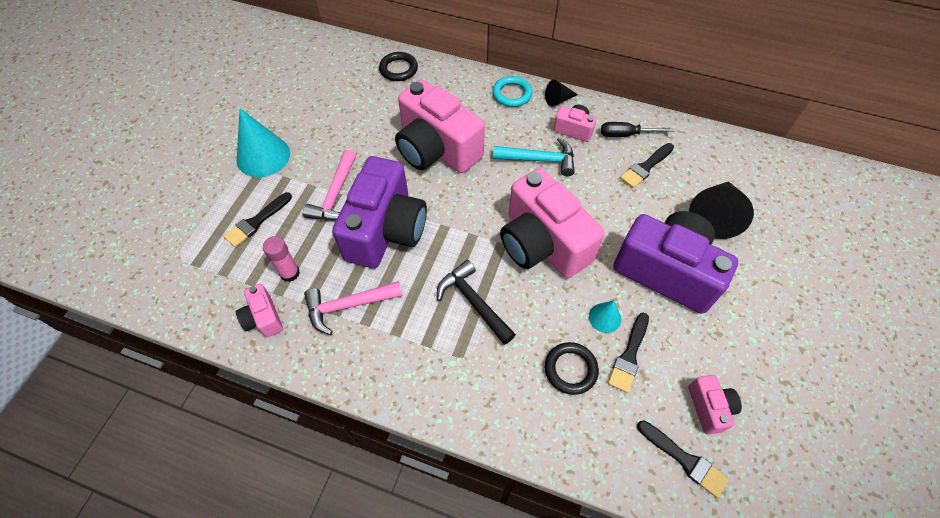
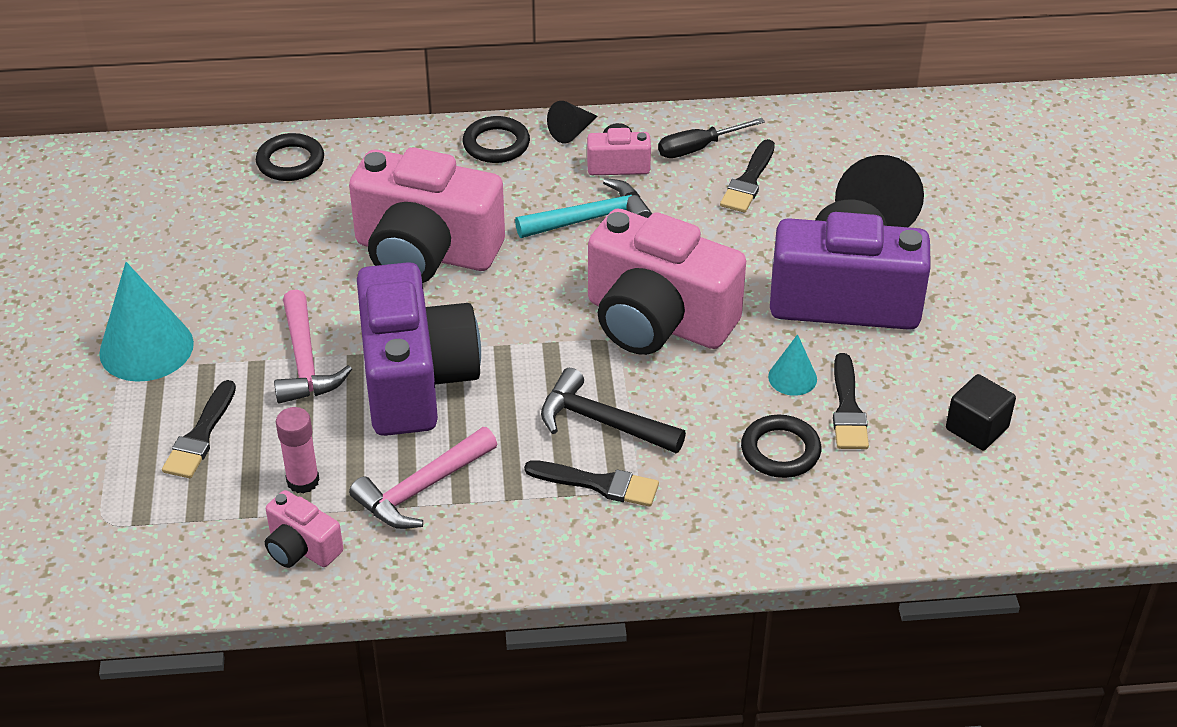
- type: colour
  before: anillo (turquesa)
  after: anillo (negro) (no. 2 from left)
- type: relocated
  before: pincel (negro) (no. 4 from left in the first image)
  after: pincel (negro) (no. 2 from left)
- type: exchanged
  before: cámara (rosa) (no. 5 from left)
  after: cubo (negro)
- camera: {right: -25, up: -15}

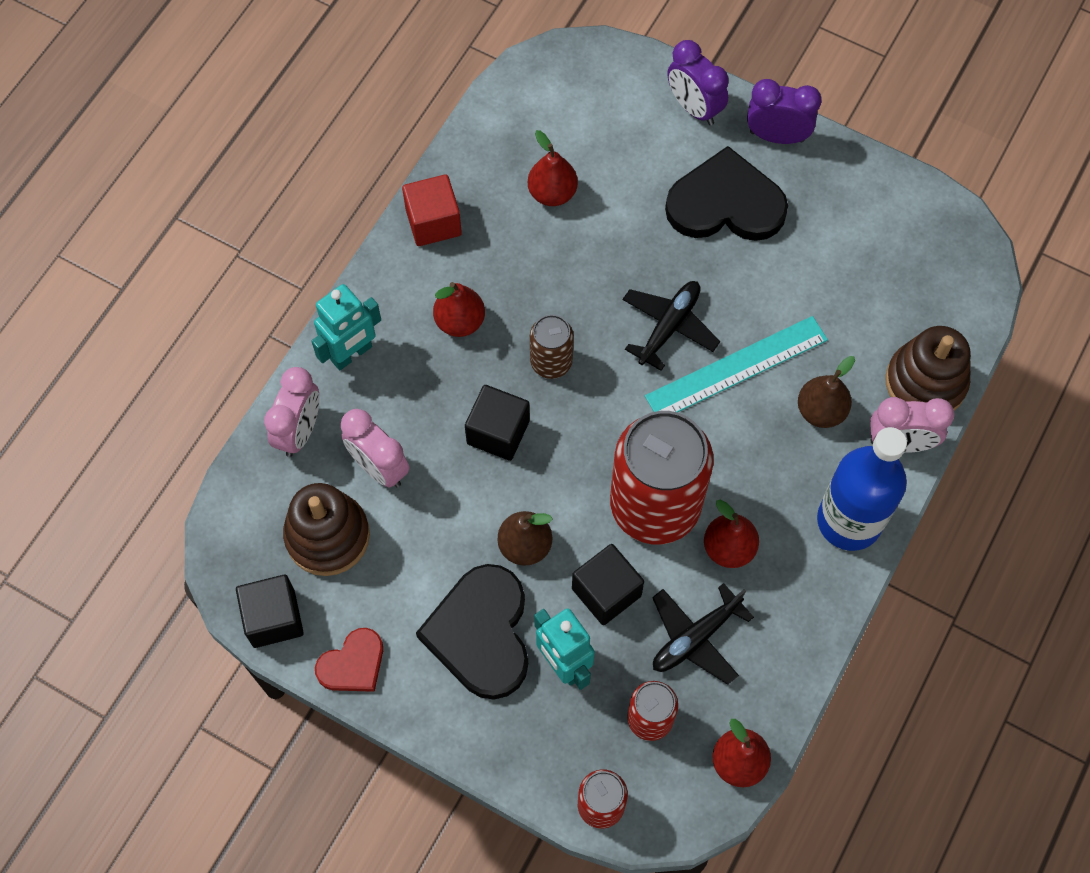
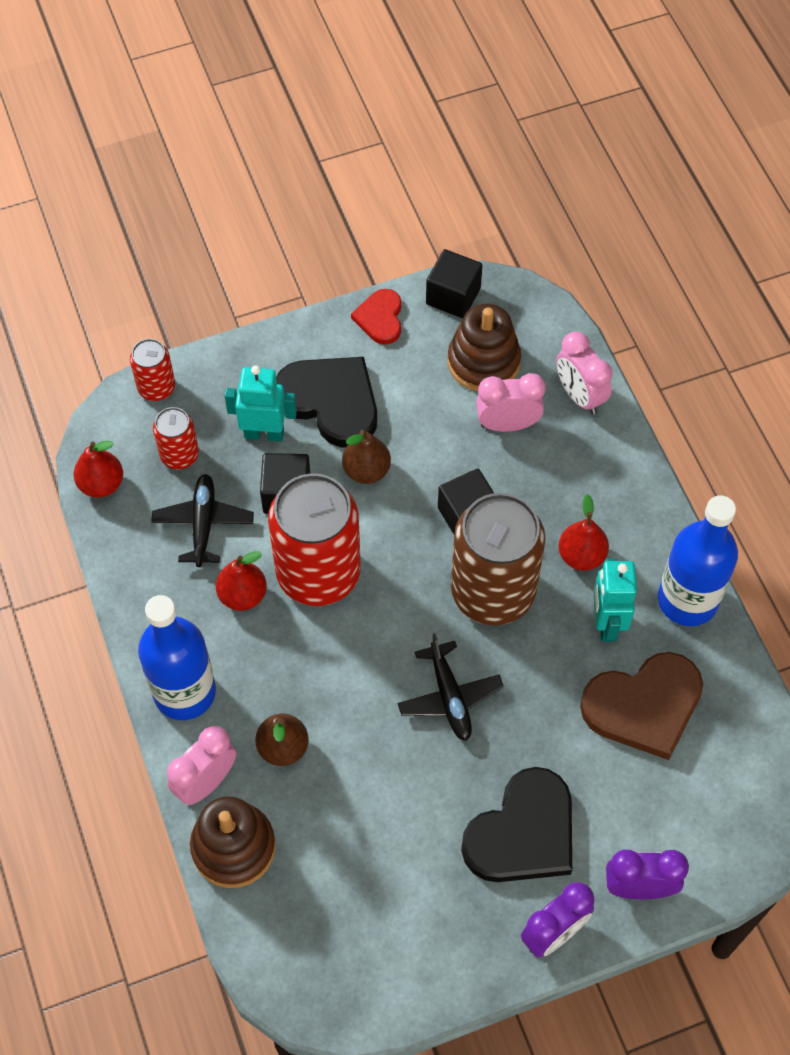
- type: size
  before: lata (marrón)
  scale: 2.08
- type: exchanged
  before: pera (rojo) (no. 2 from left)
  after: corazón (marrón)
- type: relocated
  before: robot (turquesa) (no. 1 from left in the first image)
  after: robot (turquesa) (no. 2 from left)
- type: exchanged
  before: cubo (rojo)
  after: botella (azul) (no. 2 from left)
- type: missing
  before: regla (turquesa)
- camera: {right: 130, up: -5}

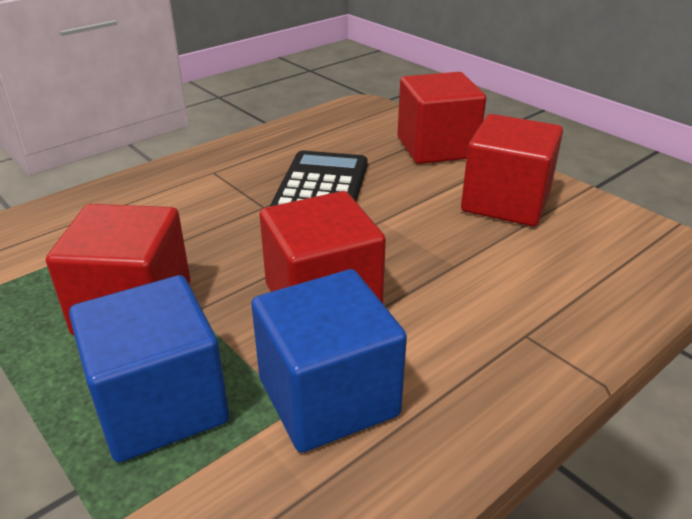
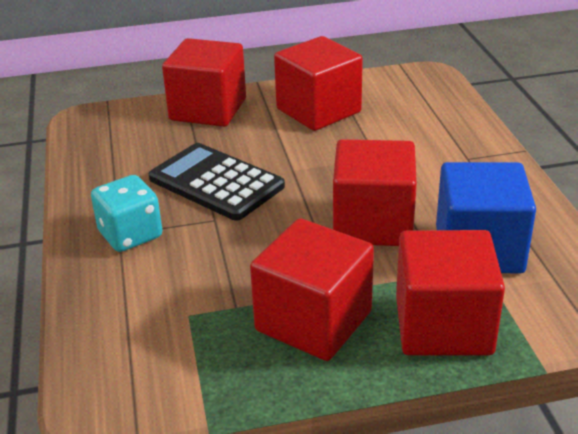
- type: appeared
  after: dado (turquesa)
- type: colour
  before: cubo (azul) (no. 1 from left)
  after: cubo (rojo) (no. 5 from left)
- camera: {right: -60, up: 0}

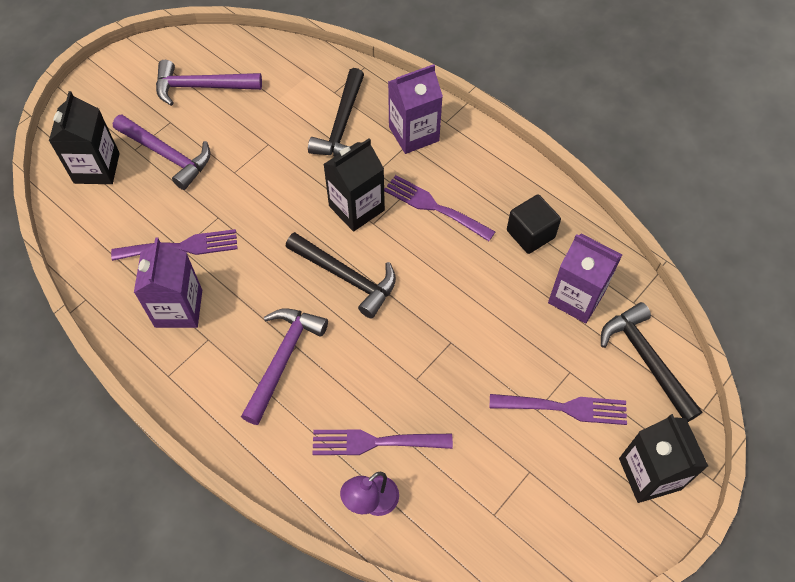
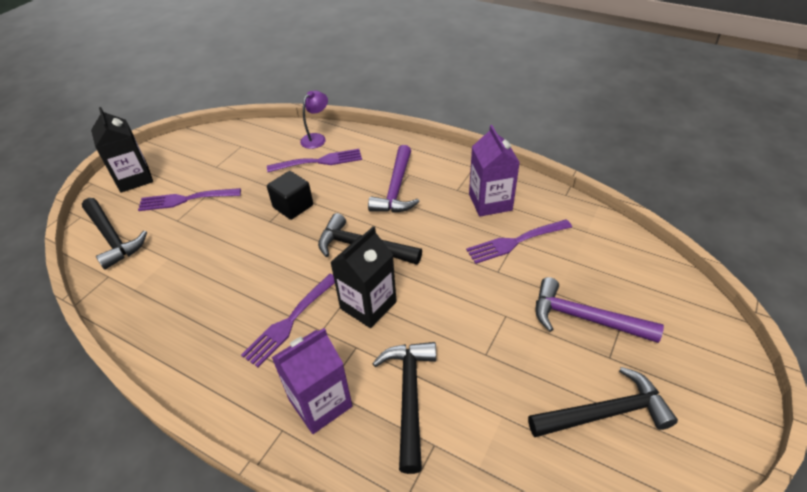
- type: spun
  before: tenedor (morado) (no. 3 from left in the first image)
  turn: 105
- type: relocated
  before: cubo (negro)
- type: colour
  before: martillo (morado) (no. 2 from left)
  after: martillo (negro) (no. 4 from left)
- type: missing
  before: cartón de leche (negro) (no. 1 from left)
- type: missing
  before: cartón de leche (morado) (no. 3 from left)
- camera: {right: 170, up: -15}

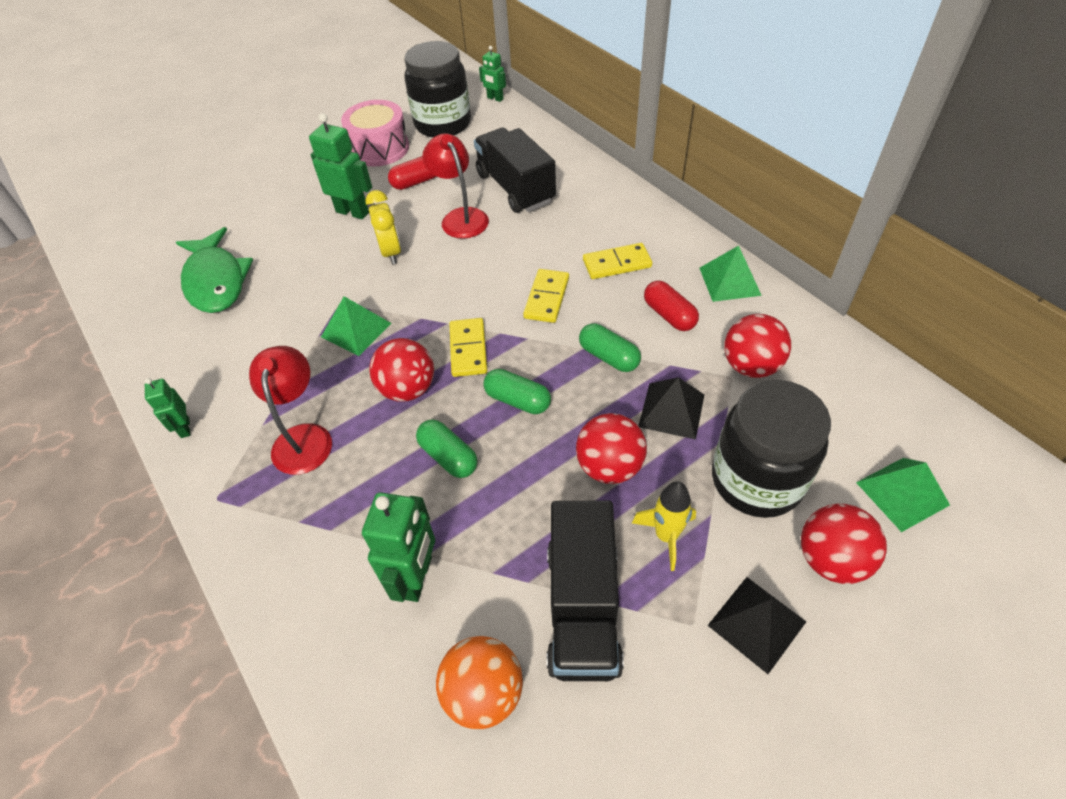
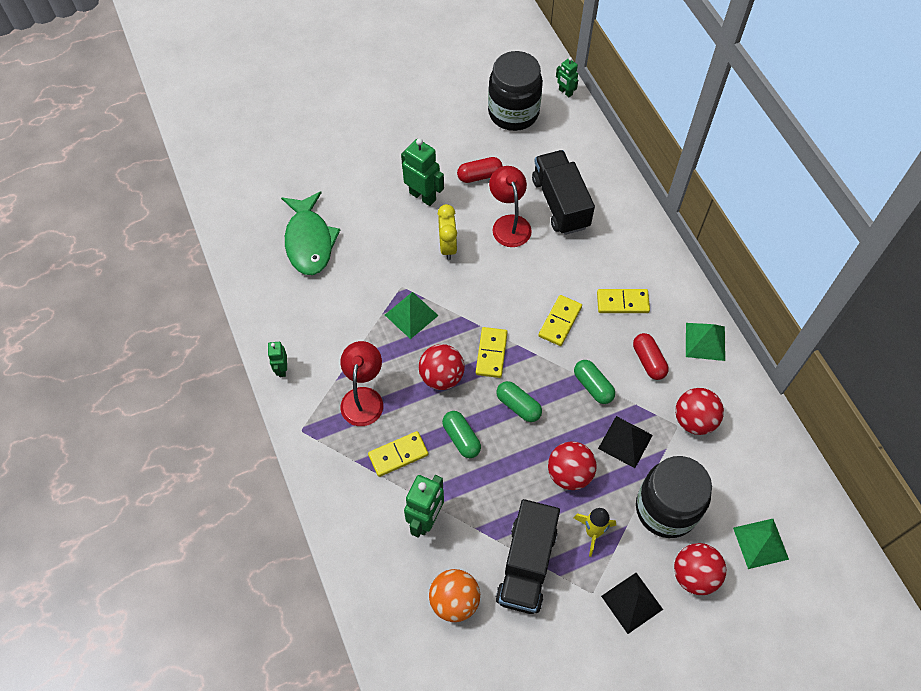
- type: appeared
  after: ficha de dominó (amarillo) (no. 1 from left)
- type: missing
  before: tambor (rosa)
- camera: {right: 10, up: 10}

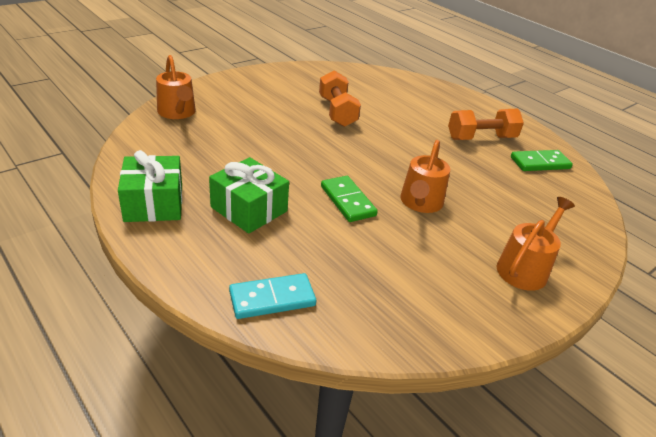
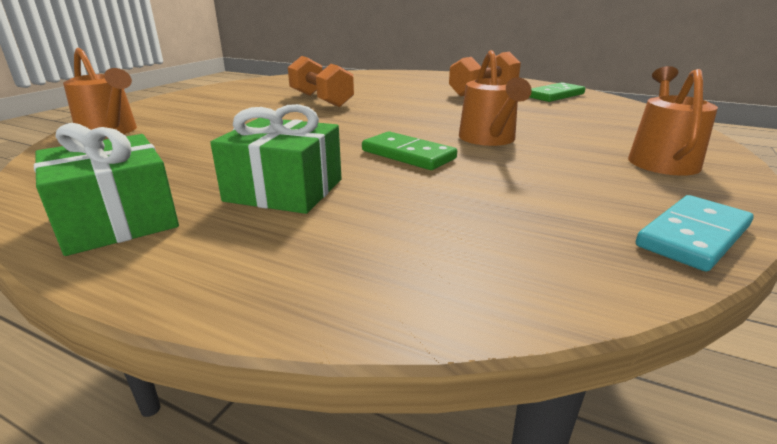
- type: relocated
  before: ficha de dominó (turquesa)
- camera: {right: -20, up: -10}

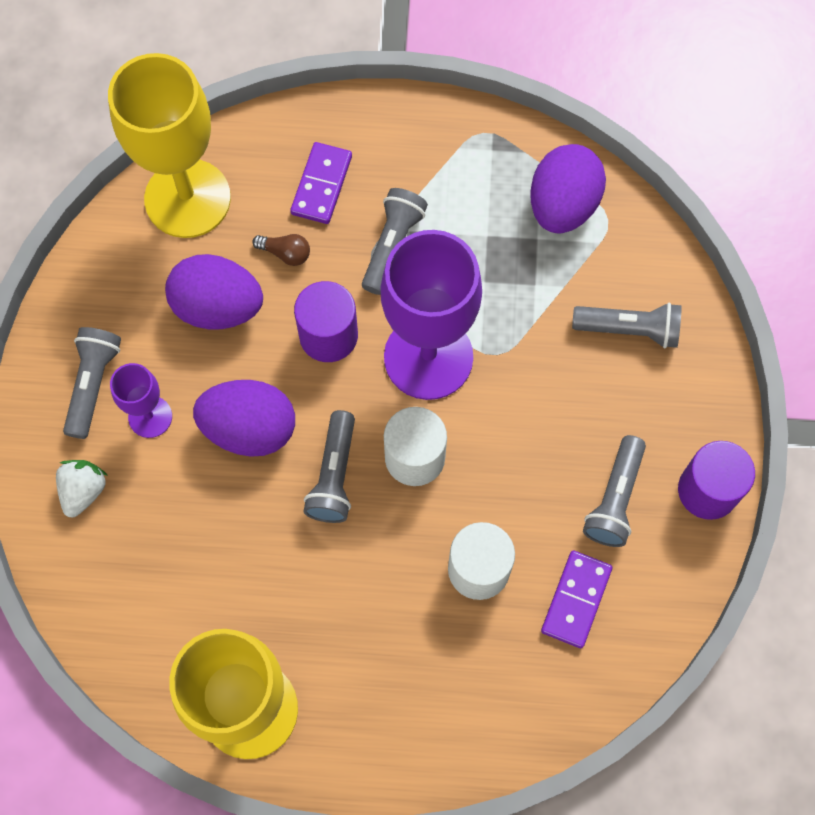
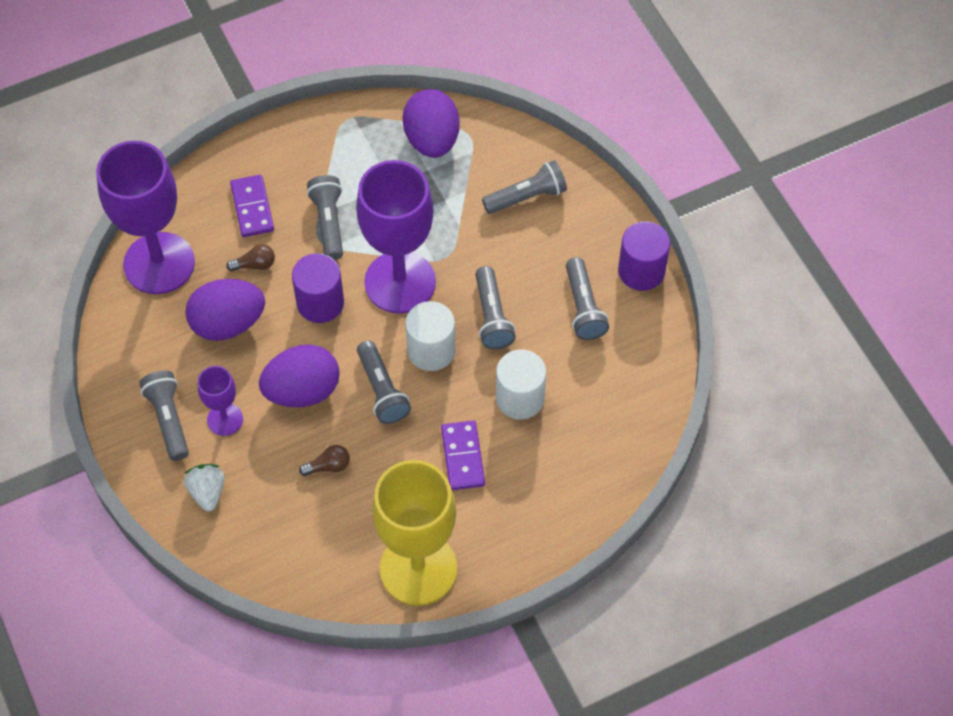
- type: colour
  before: copa (amarillo) (no. 1 from left)
  after: copa (morado) (no. 1 from left)
- type: appeared
  after: bombilla (marrón) (no. 2 from left)
- type: relocated
  before: ficha de dominó (morado) (no. 2 from left)
- type: appeared
  after: lámpara de mano (gris) (no. 4 from left)
- camera: {right: -30, up: -10}

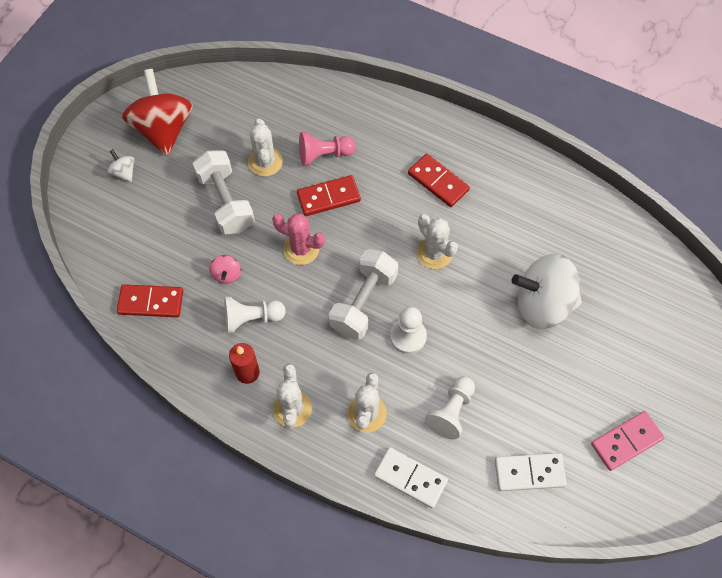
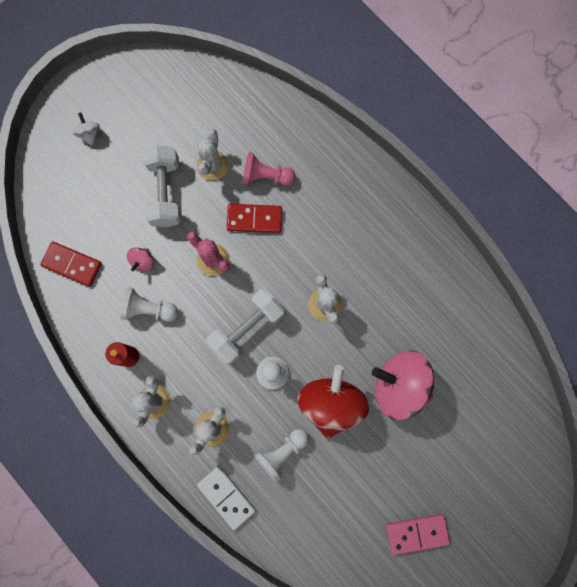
- type: relocated
  before: peonza (rojo)
- type: colour
  before: peonza (blanco) (no. 2 from left)
  after: peonza (rosa) (no. 2 from left)
- type: missing
  before: ficha de dominó (rojo) (no. 3 from left)
- type: missing
  before: ficha de dominó (blanco) (no. 2 from left)
- camera: {right: 20, up: 15}

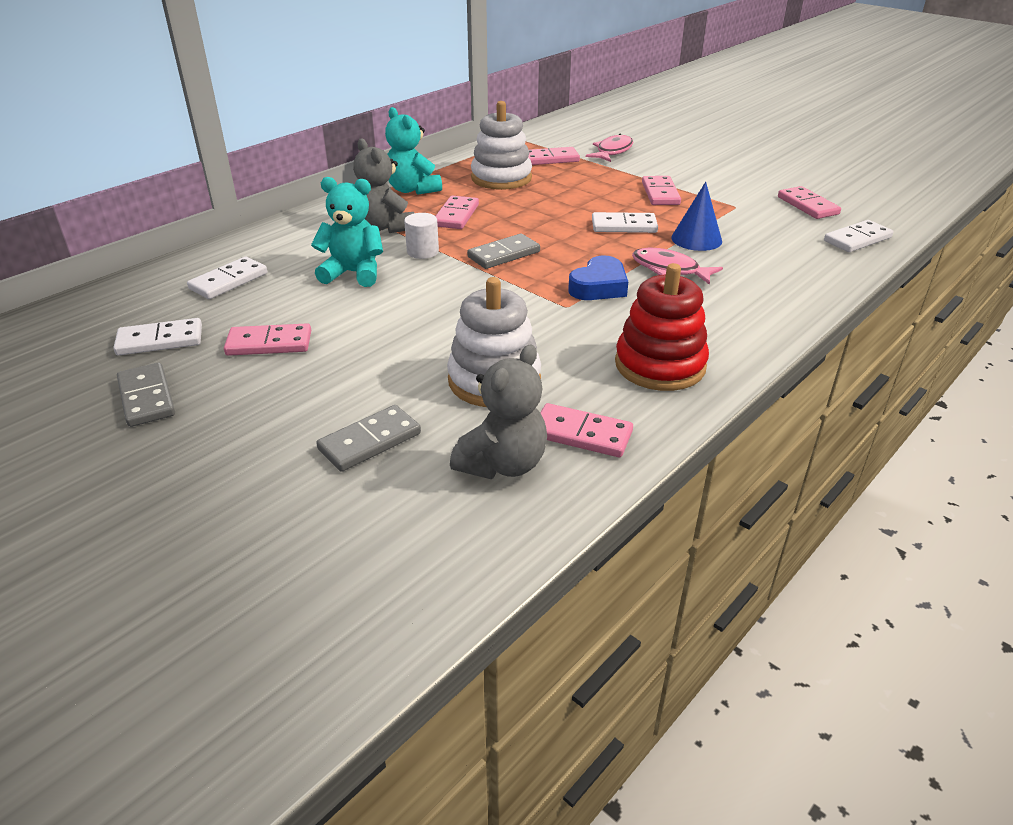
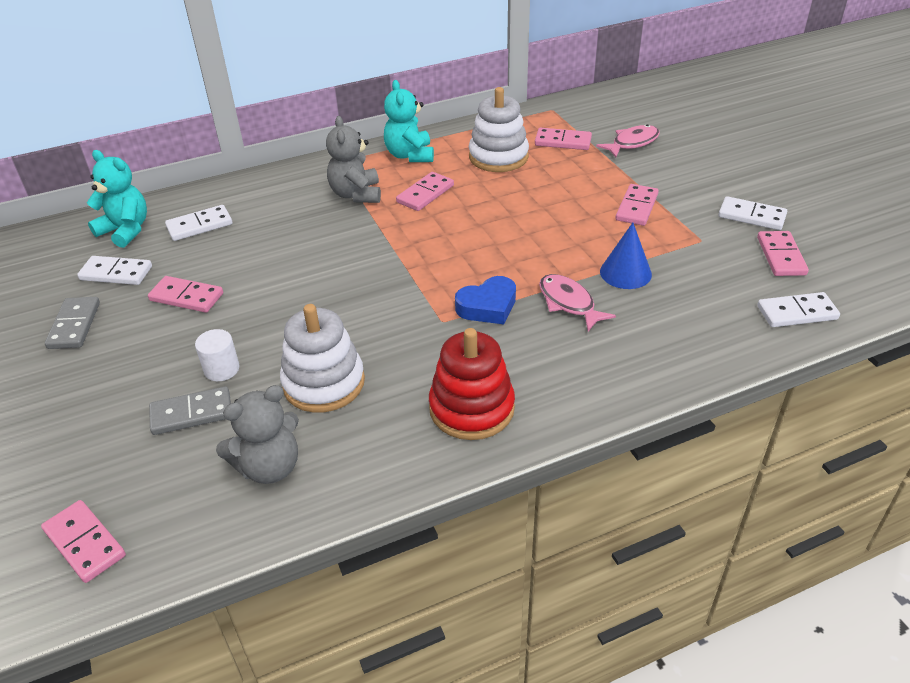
- type: relocated
  before: ficha de dominó (rosa) (no. 4 from left in the first image)
  after: ficha de dominó (rosa) (no. 1 from left)
- type: relocated
  before: osito (turquesa) (no. 1 from left)
- type: relocated
  before: cilindro (blanco)
- type: relocated
  before: ficha de dominó (blanco) (no. 3 from left)
- type: missing
  before: ficha de dominó (gris) (no. 3 from left)
- camera: {right: 25, up: 5}

